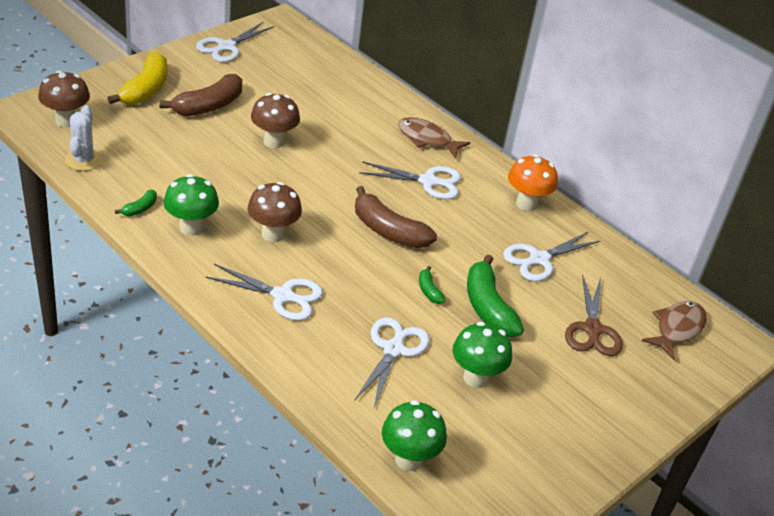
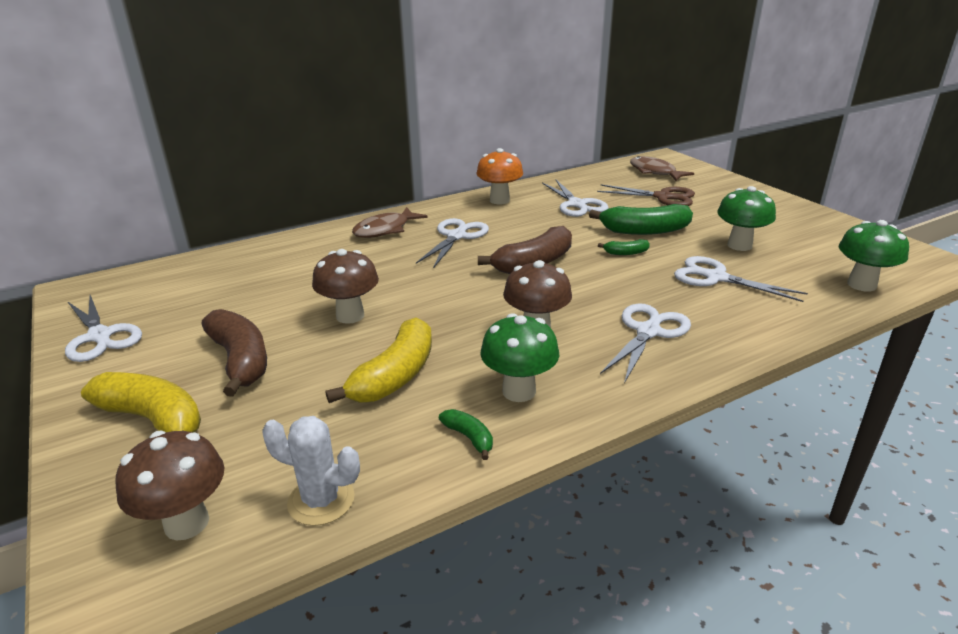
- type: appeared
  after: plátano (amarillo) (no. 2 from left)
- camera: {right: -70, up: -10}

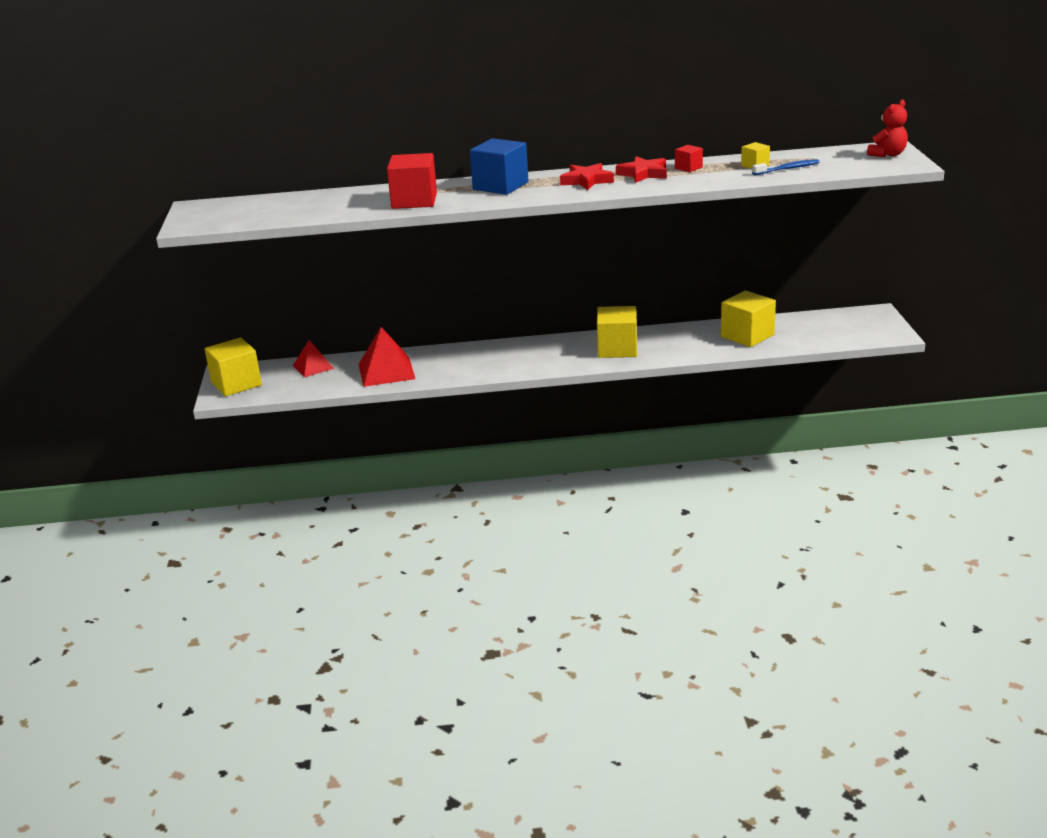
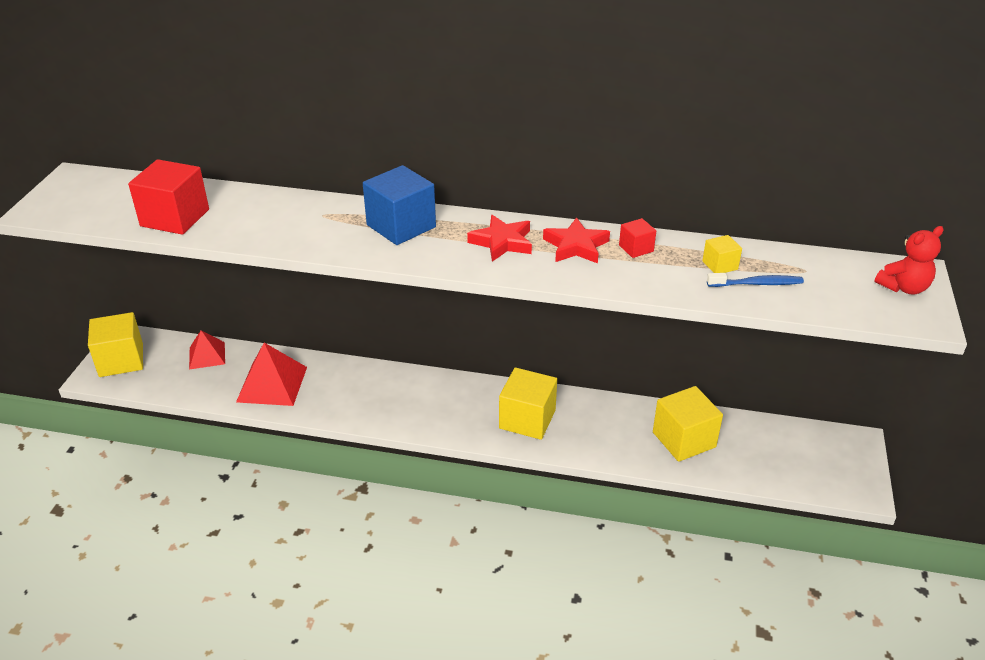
- type: relocated
  before: cubo (rojo) (no. 1 from left)
- camera: {right: 15, up: 10}

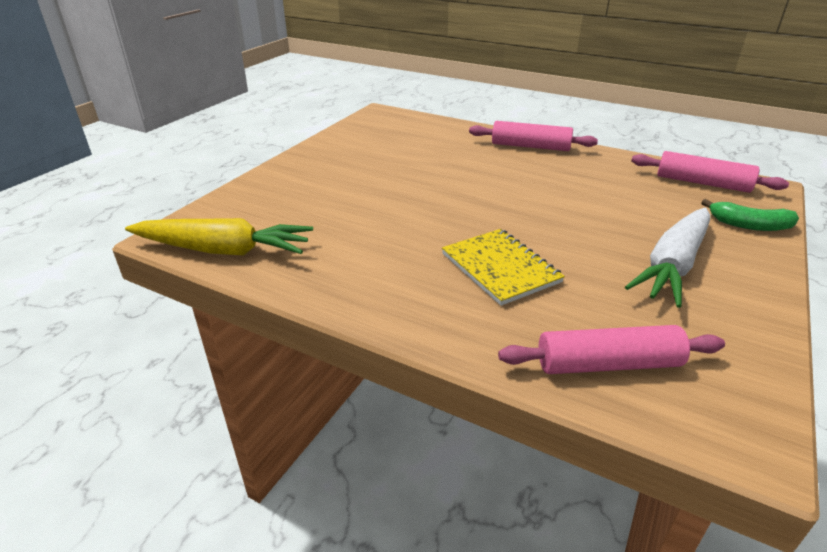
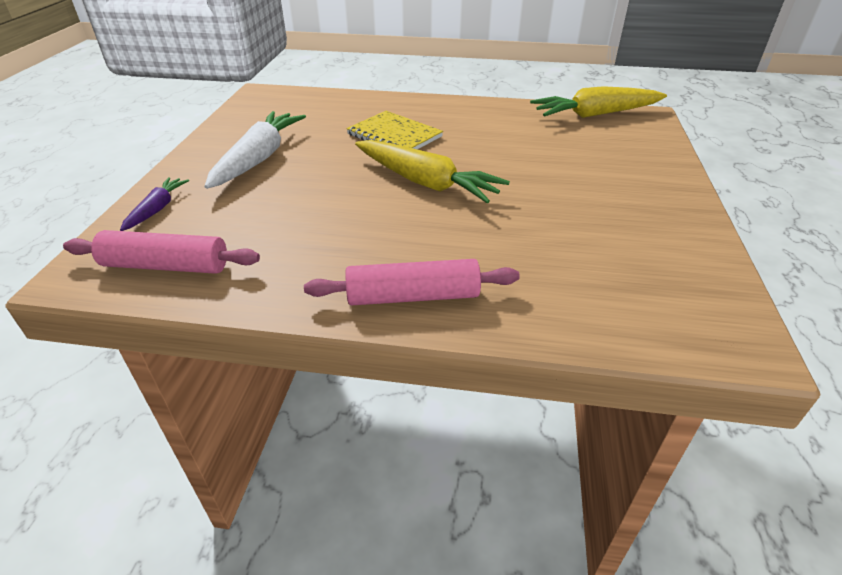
- type: exchanged
  before: plátano (verde)
  after: zanahoria (morado)
- type: appeared
  after: zanahoria (amarillo) (no. 1 from left)
- type: missing
  before: rodillo (rosa) (no. 2 from left)
- camera: {right: 160, up: 5}

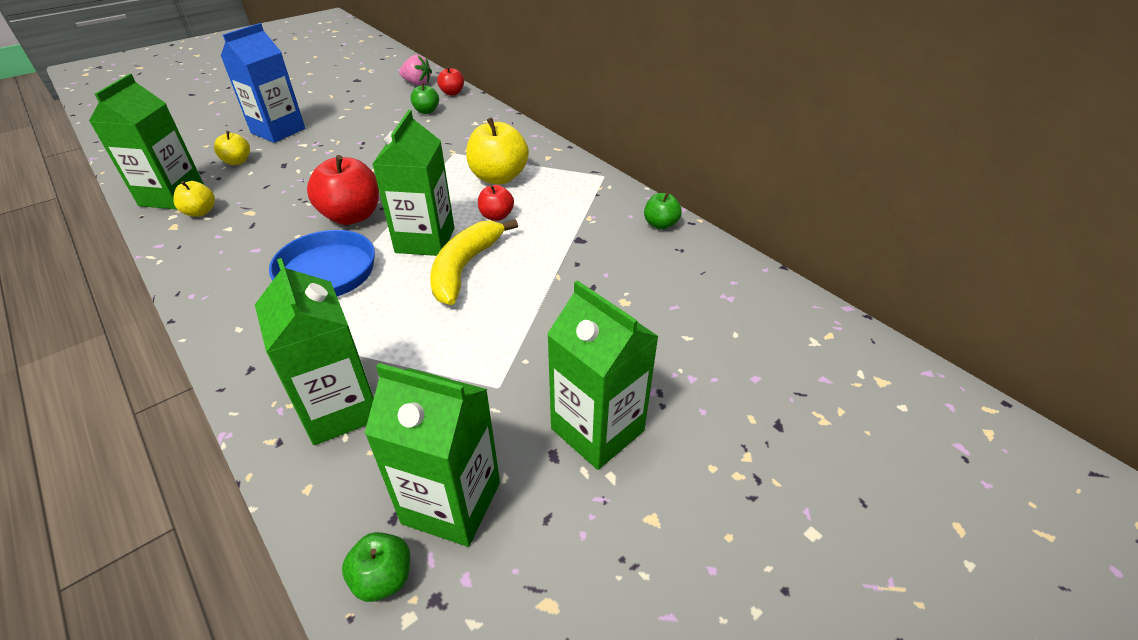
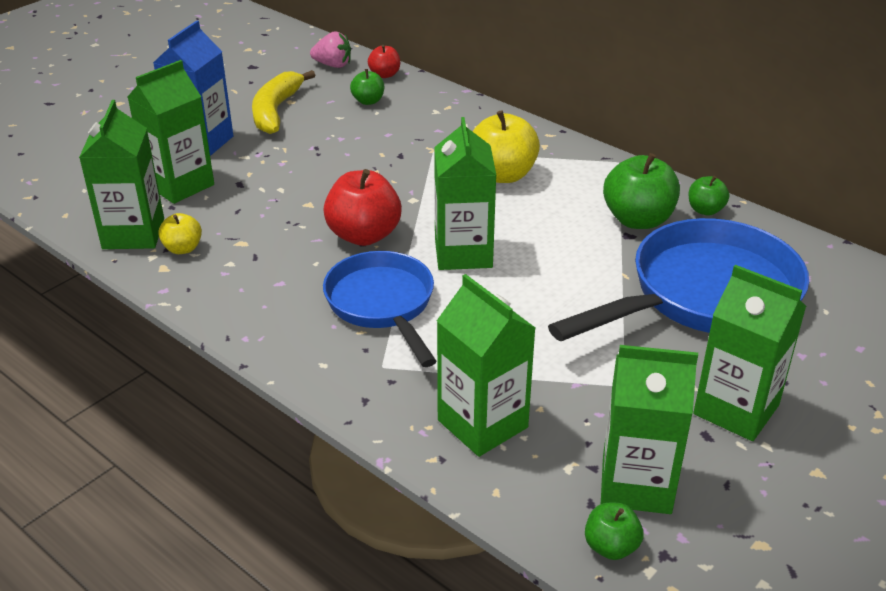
- type: exchanged
  before: manzana (amarillo) (no. 2 from left)
  after: cartón de leche (verde) (no. 2 from left)
- type: relocated
  before: plátano (amarillo)
- type: appeared
  after: sartén (azul) (no. 2 from left)
- type: appeared
  after: manzana (verde) (no. 3 from left)
- type: missing
  before: manzana (rojo) (no. 3 from left)
- camera: {right: -10, up: -5}

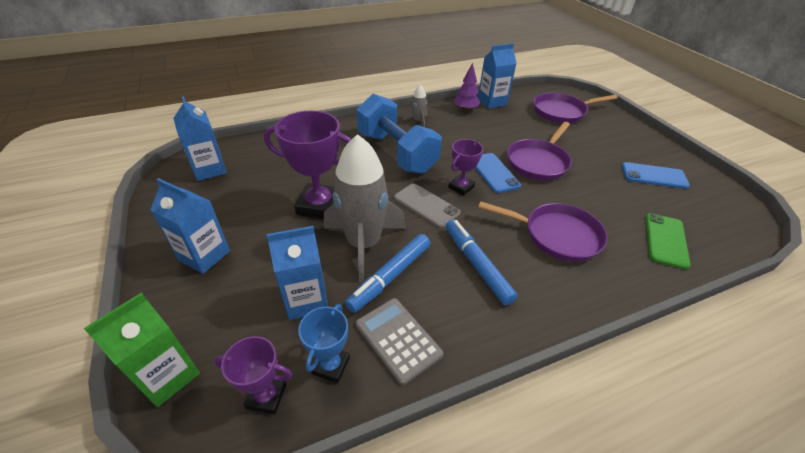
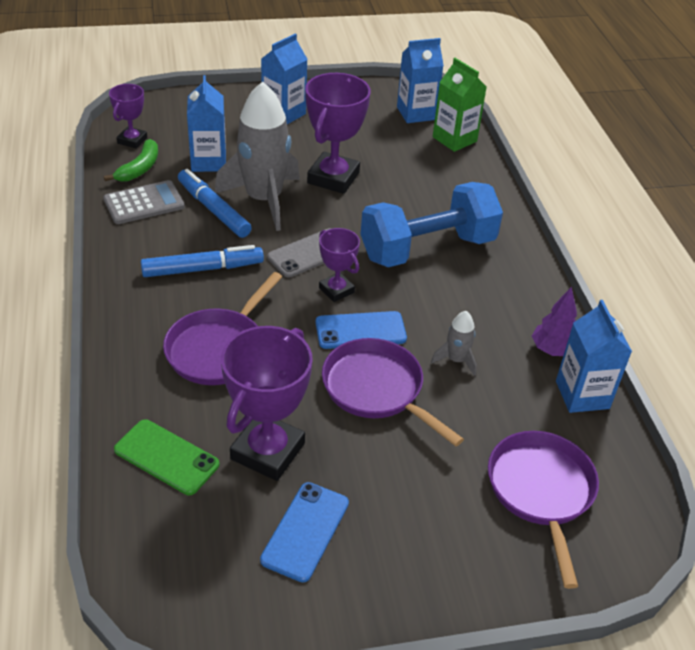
- type: exchanged
  before: trofeo (azul)
  after: plátano (verde)
- type: appeared
  after: trofeo (morado) (no. 2 from left)
- type: relocated
  before: cohete (gris) (no. 2 from left)
- type: relocated
  before: cartón de leche (verde)
- camera: {right: 100, up: 0}

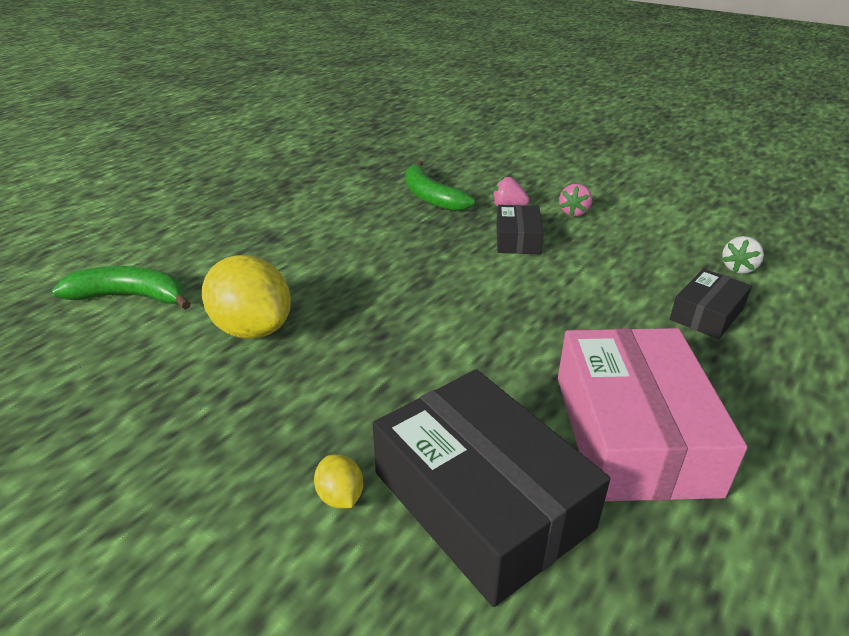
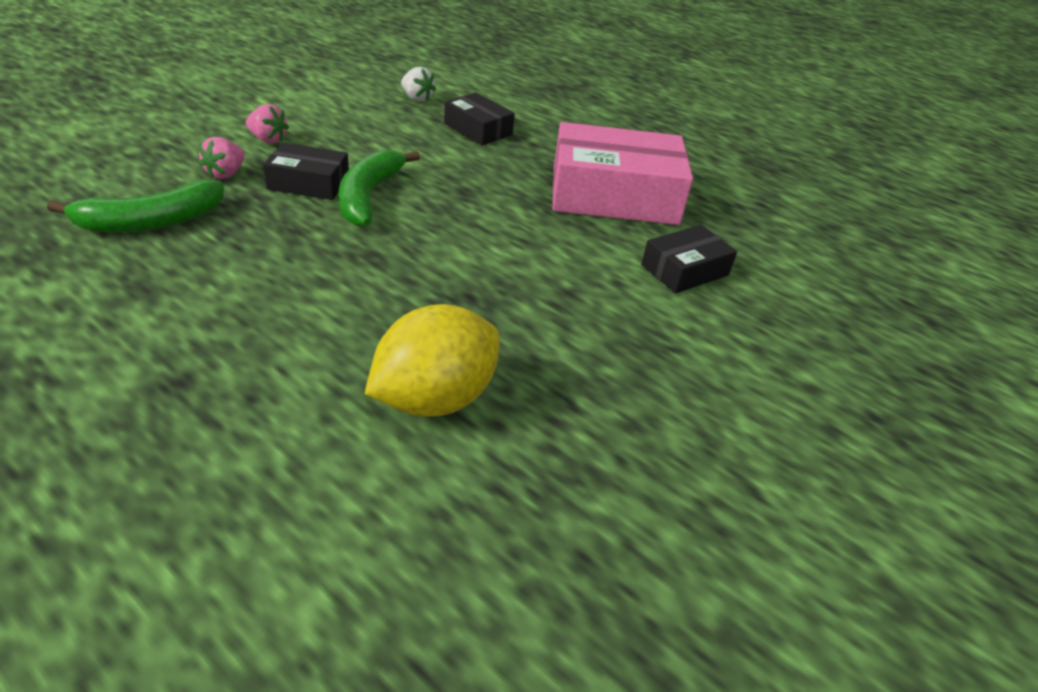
- type: relocated
  before: plátano (verde) (no. 1 from left in the first image)
  after: plátano (verde) (no. 2 from left)
- type: size
  before: caja (negro) (no. 1 from left in the first image)
  scale: 0.52
- type: missing
  before: limón (amarillo) (no. 2 from left)
- camera: {right: -90, up: 5}

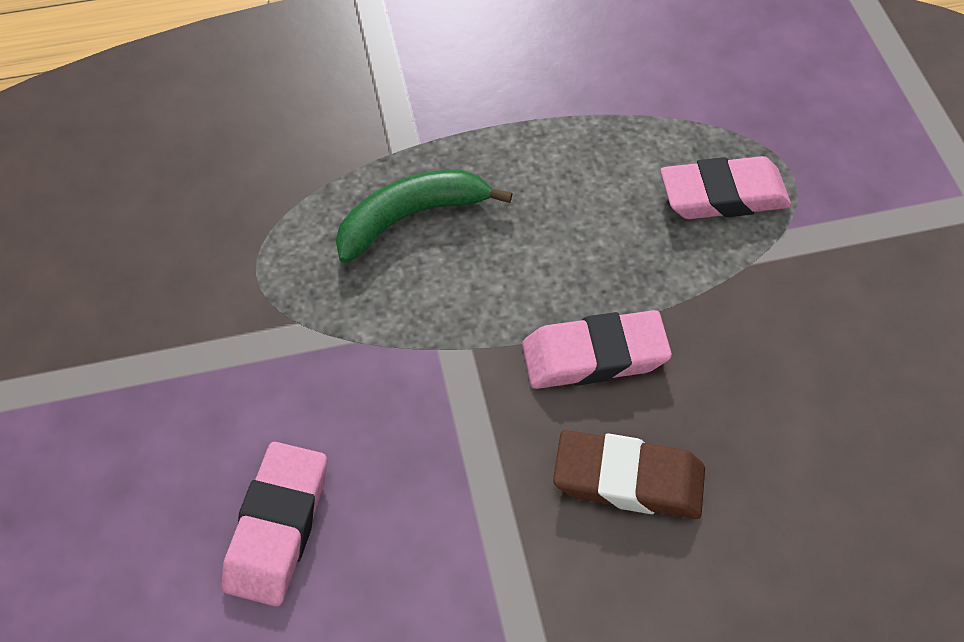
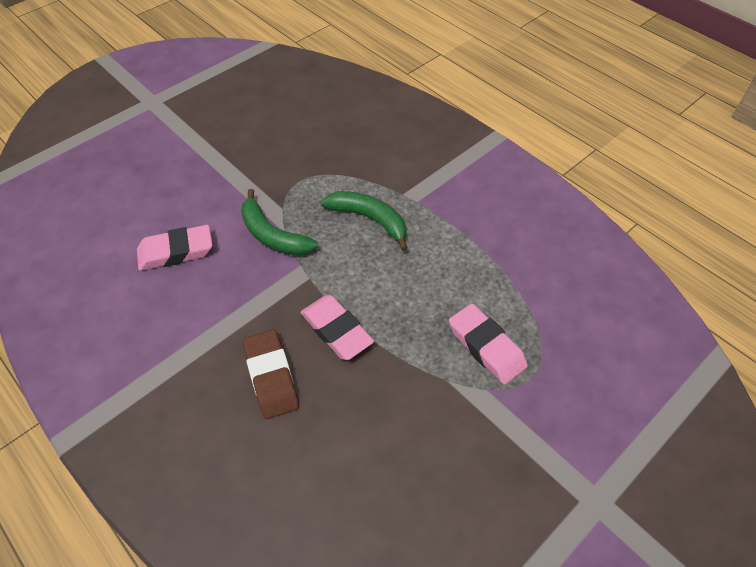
- type: appeared
  after: plátano (verde) (no. 1 from left)
- camera: {right: 60, up: -5}

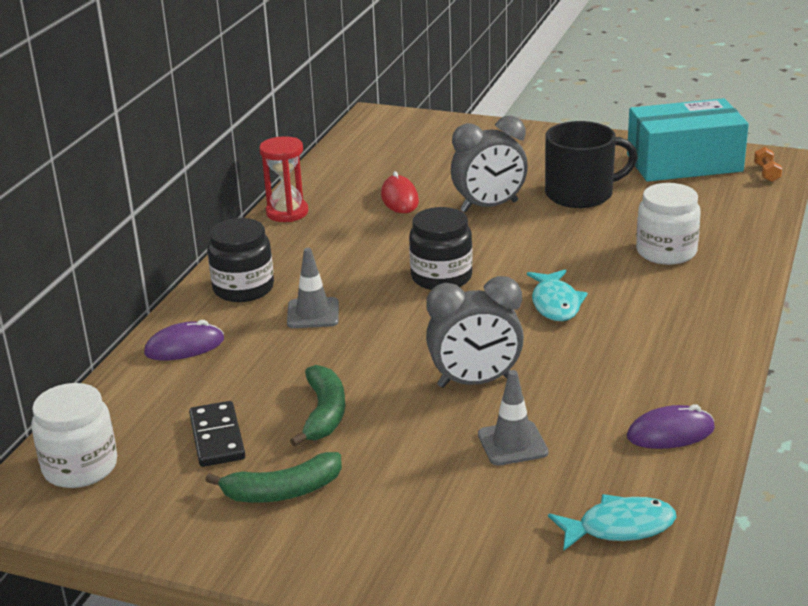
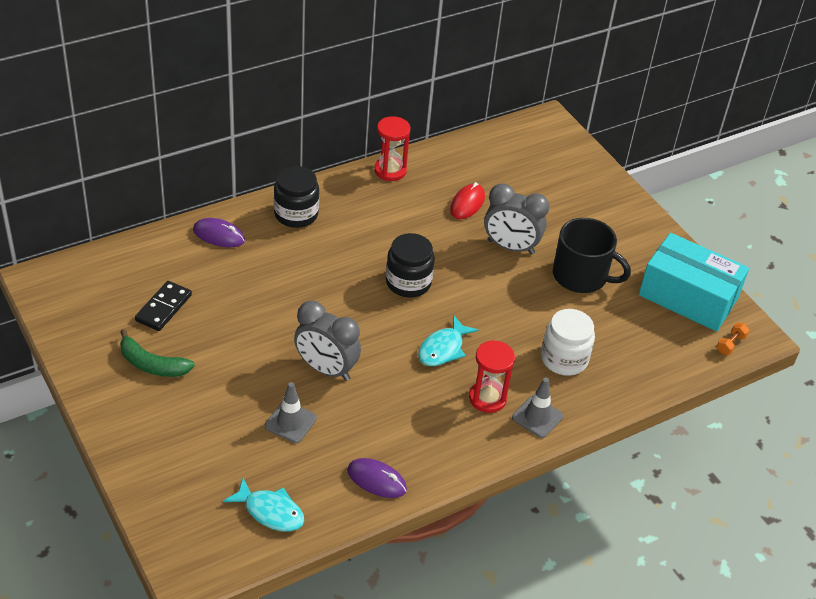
- type: appeared
  after: reloj de arena (rojo) (no. 2 from left)
- type: relocated
  before: cono de tráfico (gris) (no. 1 from left in the first image)
  after: cono de tráfico (gris) (no. 2 from left)
- type: missing
  before: tarro (blanco) (no. 1 from left)
- type: missing
  before: plátano (verde) (no. 2 from left)
- camera: {right: 35, up: 15}

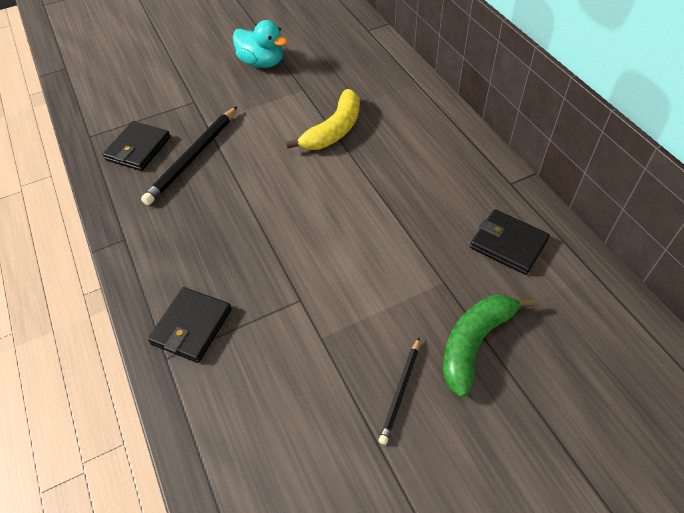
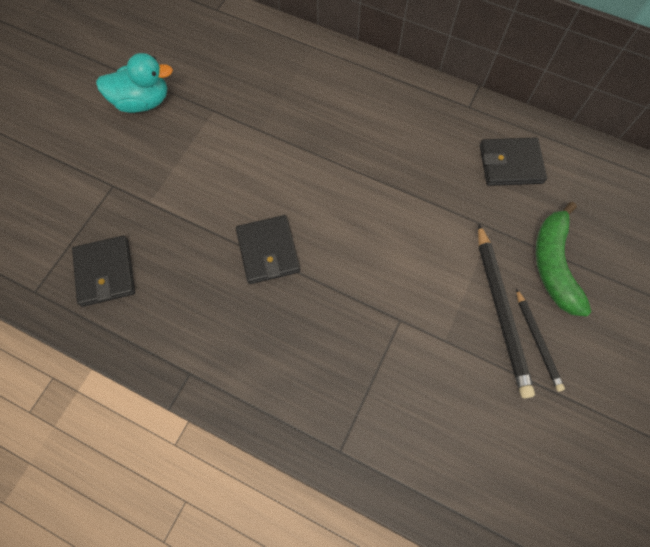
- type: relocated
  before: cartera (negro) (no. 2 from left)
- type: relocated
  before: lápiz (negro) (no. 1 from left)
- type: missing
  before: plátano (amarillo)
- camera: {right: -40, up: 15}

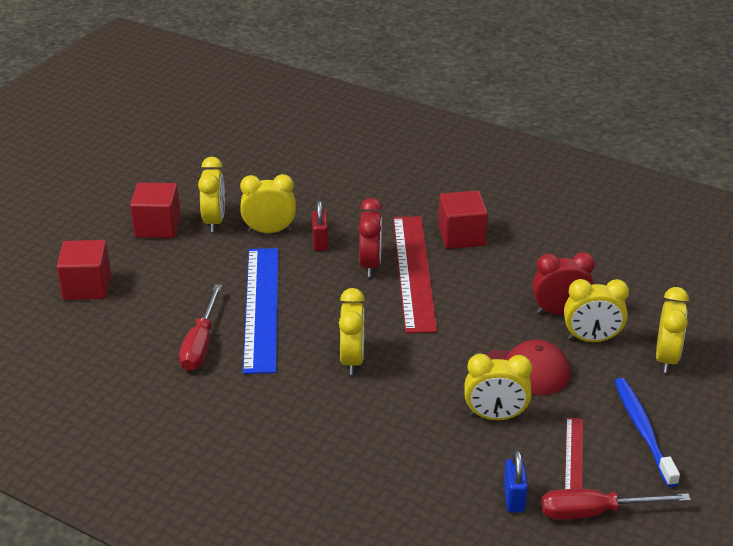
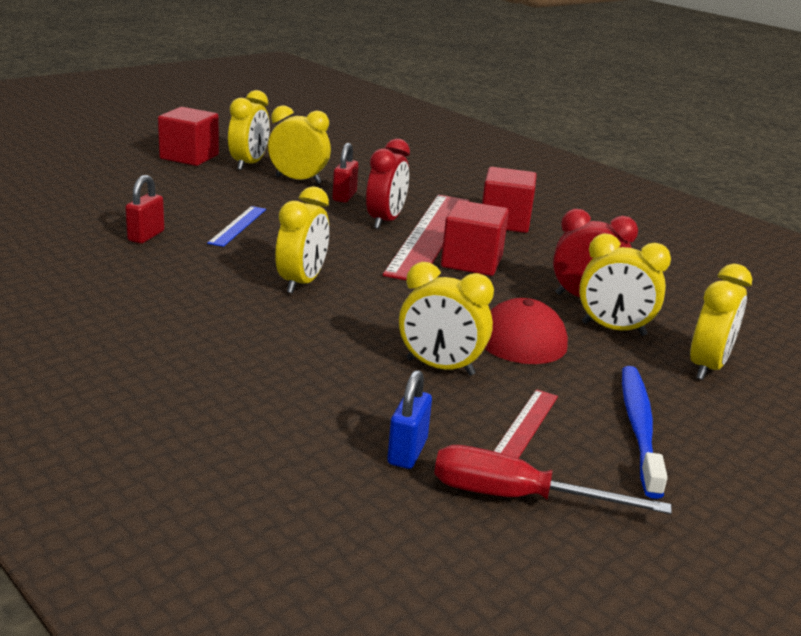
- type: exchanged
  before: destornillador (rojo) (no. 1 from left)
  after: candado (rojo) (no. 1 from left)
- type: size
  before: regla (azul)
  scale: 0.47
- type: relocated
  before: cubo (rojo) (no. 1 from left in the first image)
  after: cubo (rojo) (no. 2 from left)
- camera: {right: 15, up: -10}

